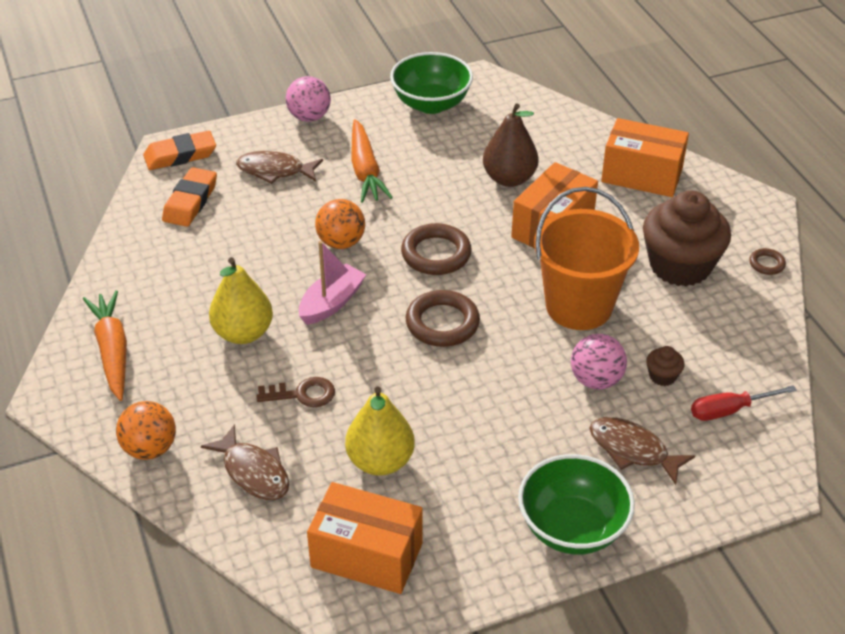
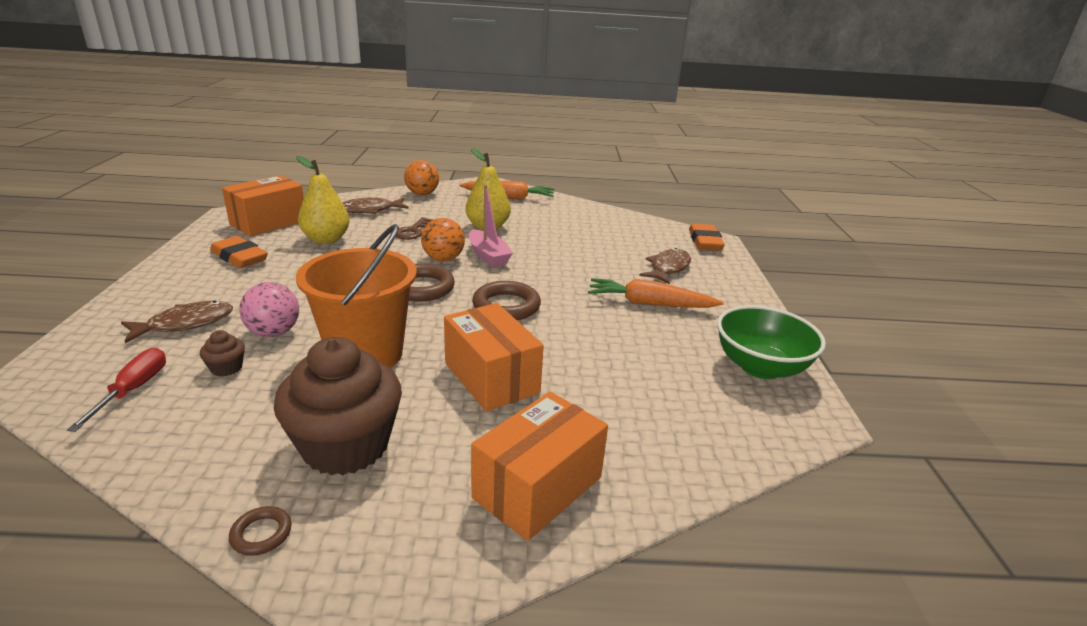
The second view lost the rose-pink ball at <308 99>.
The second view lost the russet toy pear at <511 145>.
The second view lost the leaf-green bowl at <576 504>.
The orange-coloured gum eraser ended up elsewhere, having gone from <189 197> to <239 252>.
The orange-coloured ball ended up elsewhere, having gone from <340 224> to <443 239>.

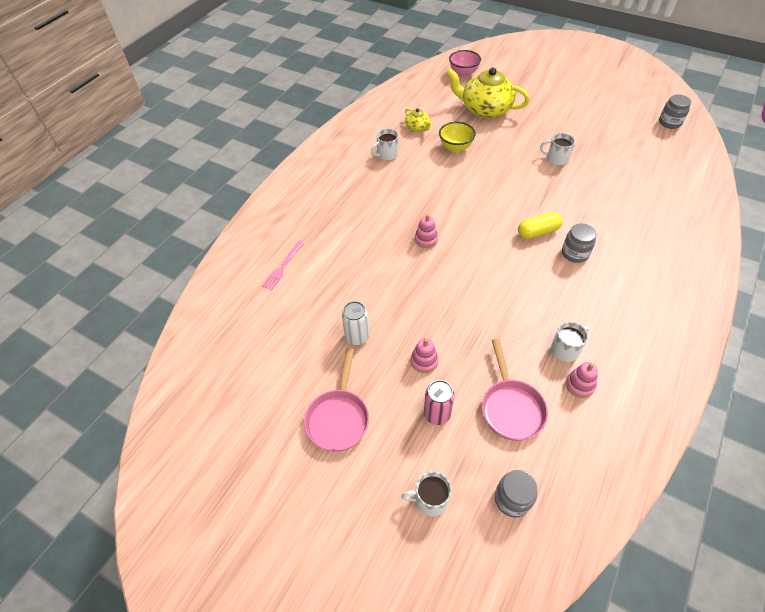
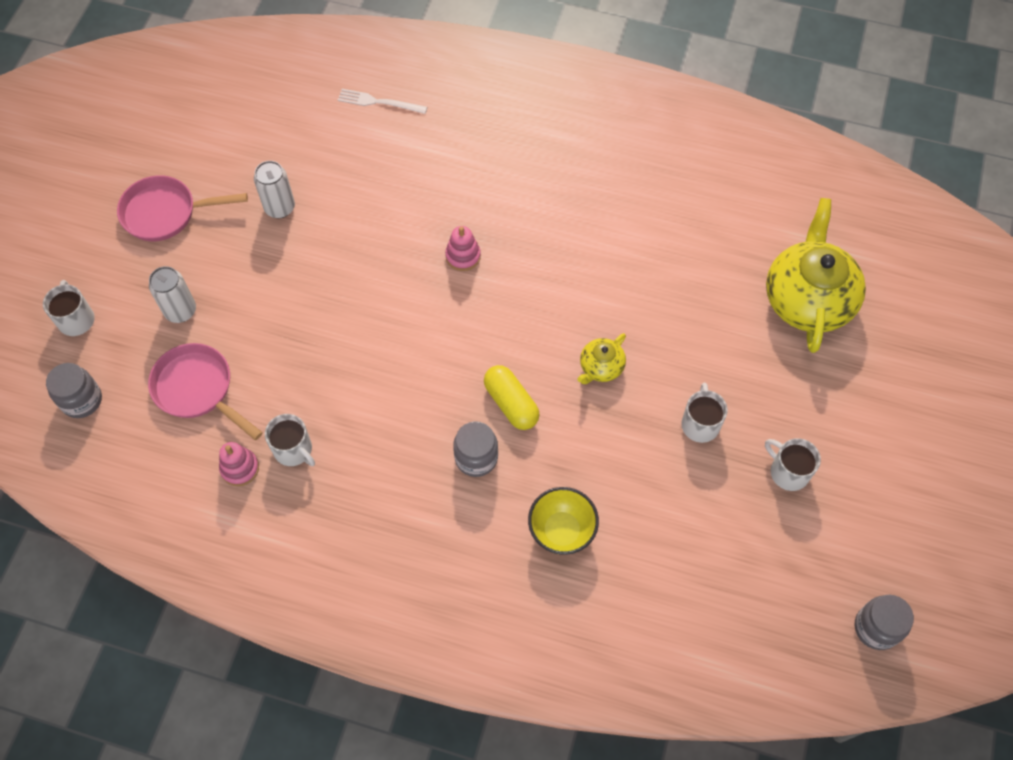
The second view lost the rose-pink ring stacker at <424 355>.
The second view lost the rose-pink bowl at <465 63>.
The white coffee mug ended up elsewhere, having gone from <385 144> to <793 464>.
The bright yellow china teapot ended up elsewhere, having gone from <418 120> to <601 358>.
The bright yellow bowl ended up elsewhere, having gone from <457 137> to <563 521>.
What was the rose-pink table fork at <283 265> turned into the white table fork at <382 101>.
What was the rose-pink tin at <439 402> turned into the white tin at <172 294>.
The rose-pink frying pan at <515 389> ended up facing another way, 60 degrees clockwise from before.

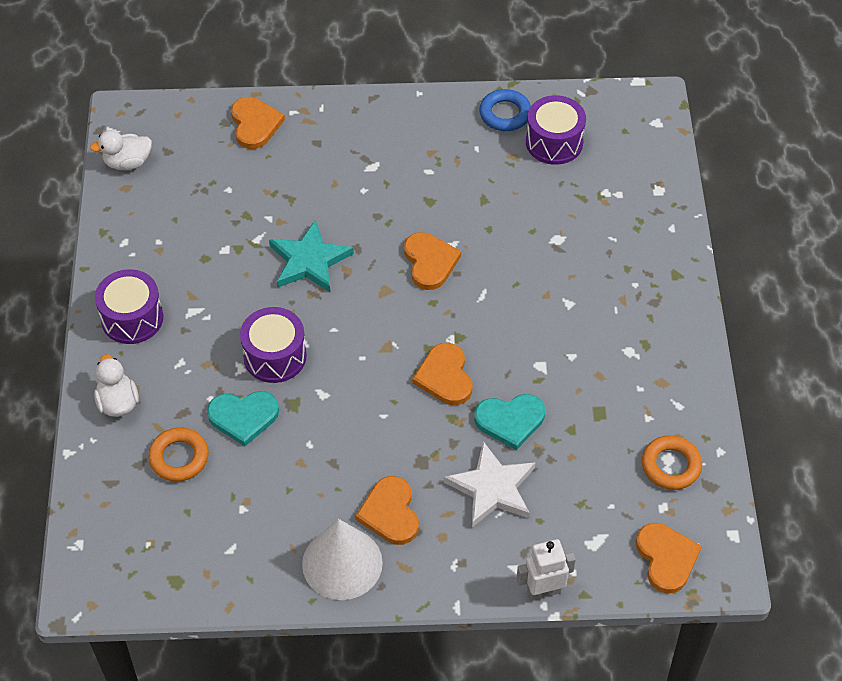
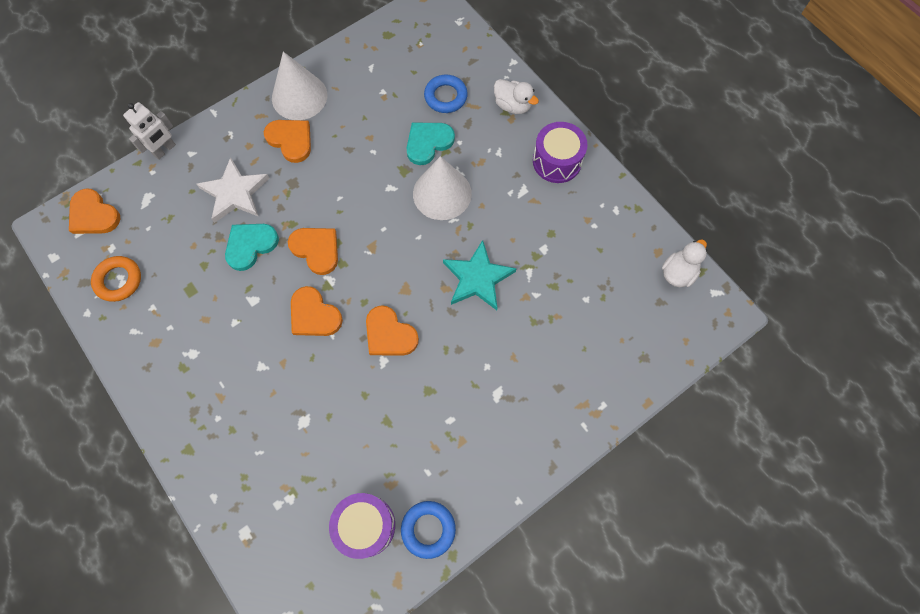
The orange-coloured love heart ended up elsewhere, having gone from <258 123> to <317 311>.
Where the violet snare drum stood at <273 345>, the white cone came to stand at <442 188>.
What was the orange-coloured ring at <178 454> turned into the blue ring at <446 94>.

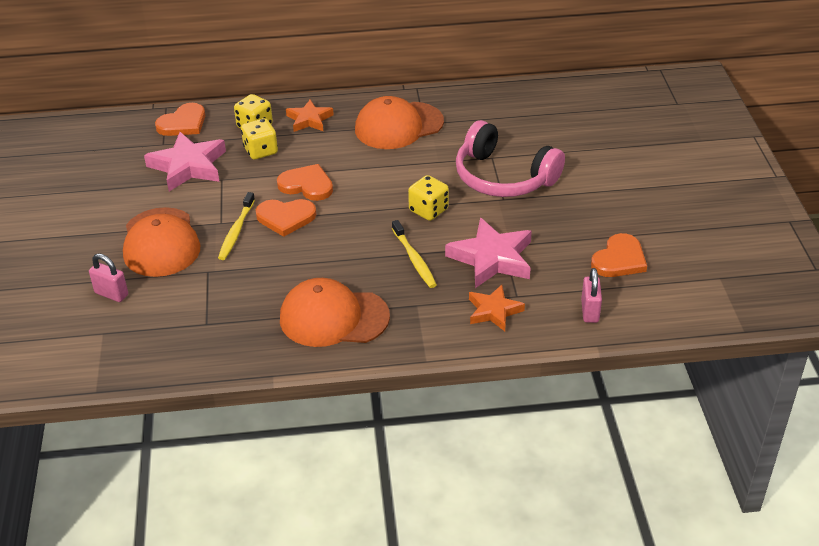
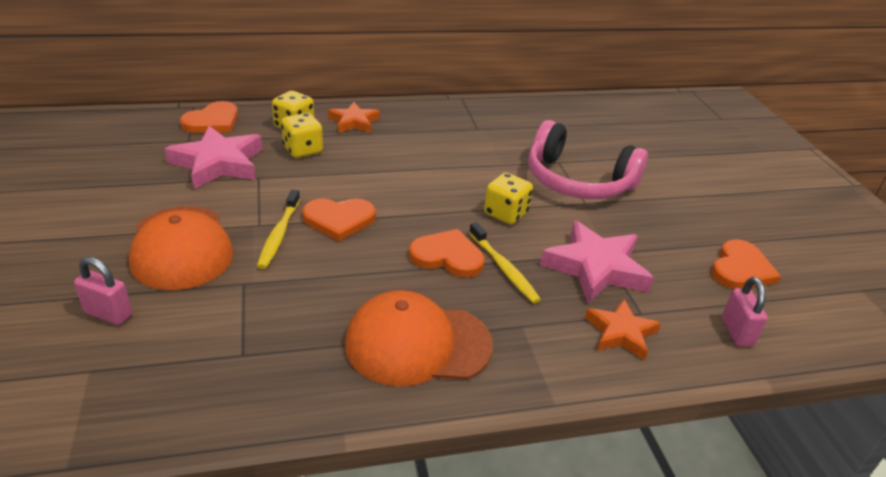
The second view lost the orange-coloured cap at <399 122>.
The orange-coloured love heart ended up elsewhere, having gone from <305 182> to <447 253>.

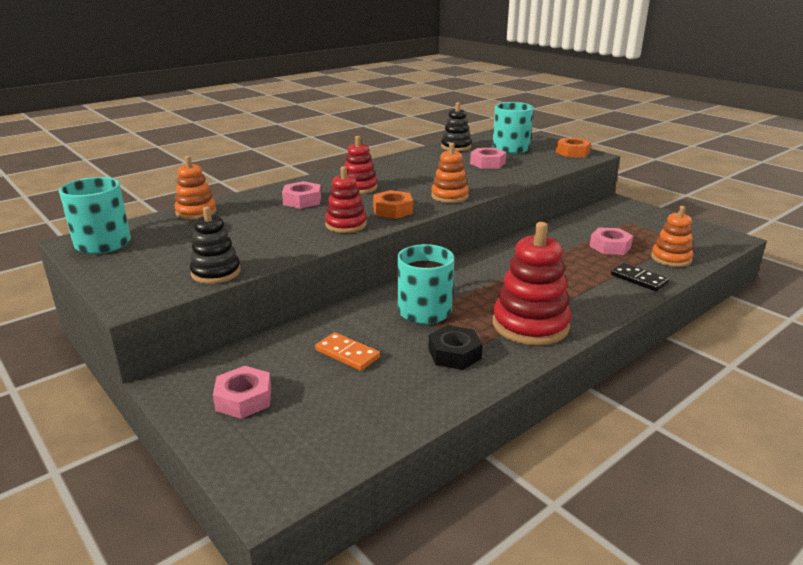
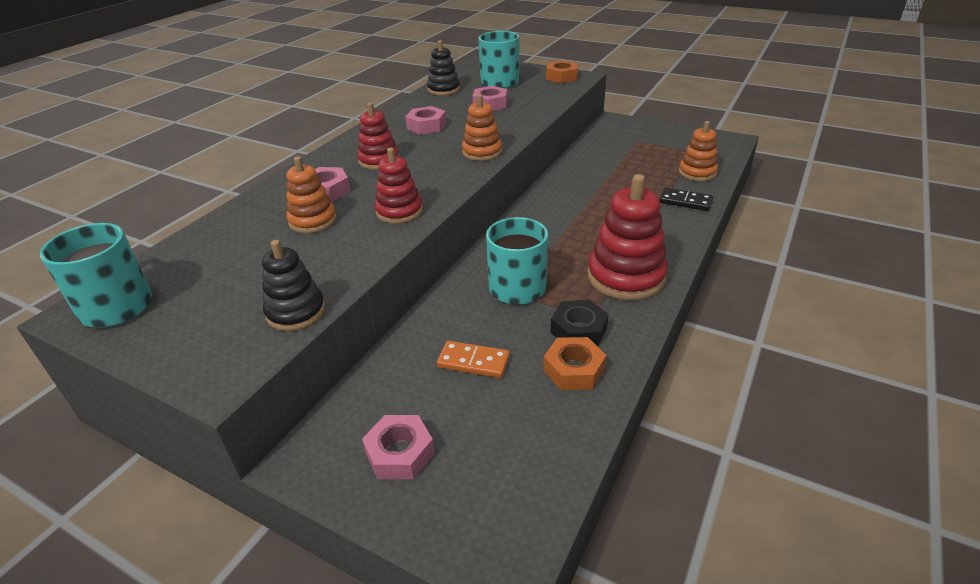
The orange-coloured ring stacker ended up elsewhere, having gone from <195 188> to <311 194>.
The orange-coloured hex nut ended up elsewhere, having gone from <393 204> to <574 363>.
The rose-pink hex nut ended up elsewhere, having gone from <611 241> to <425 120>.

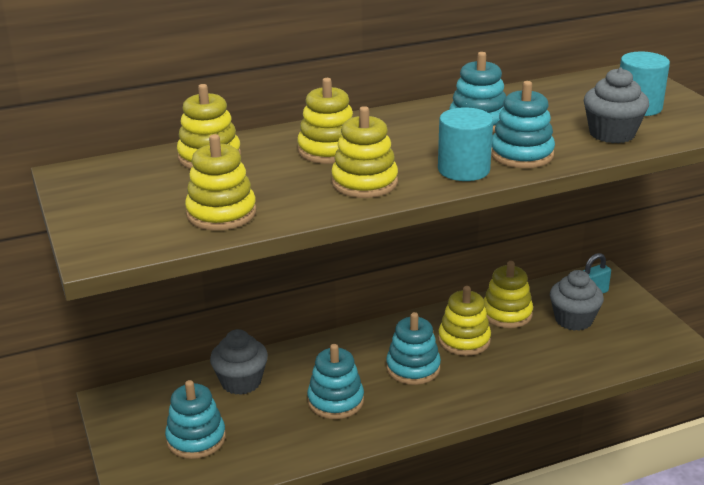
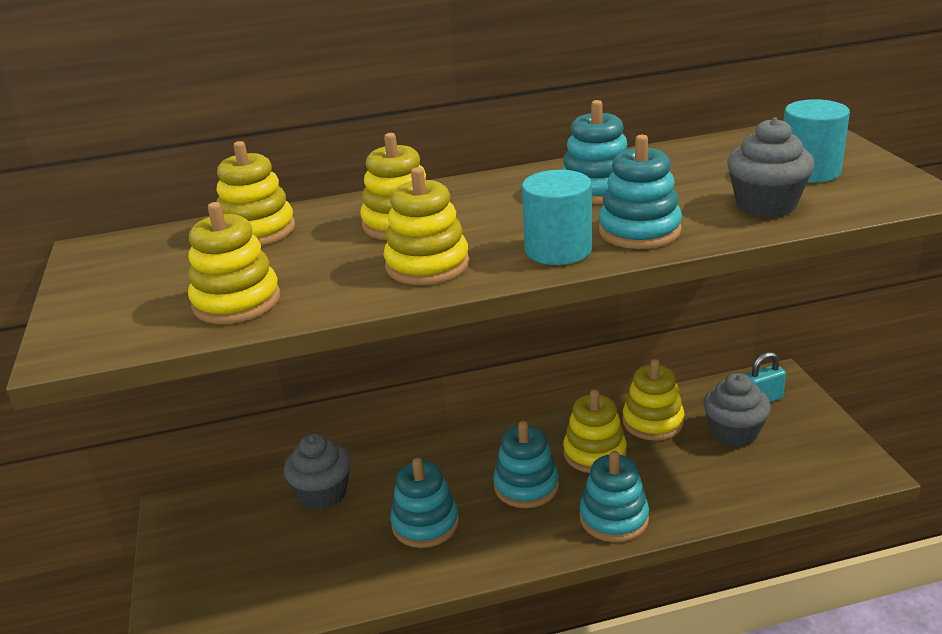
The teal ring stacker ended up elsewhere, having gone from <195 419> to <614 496>.

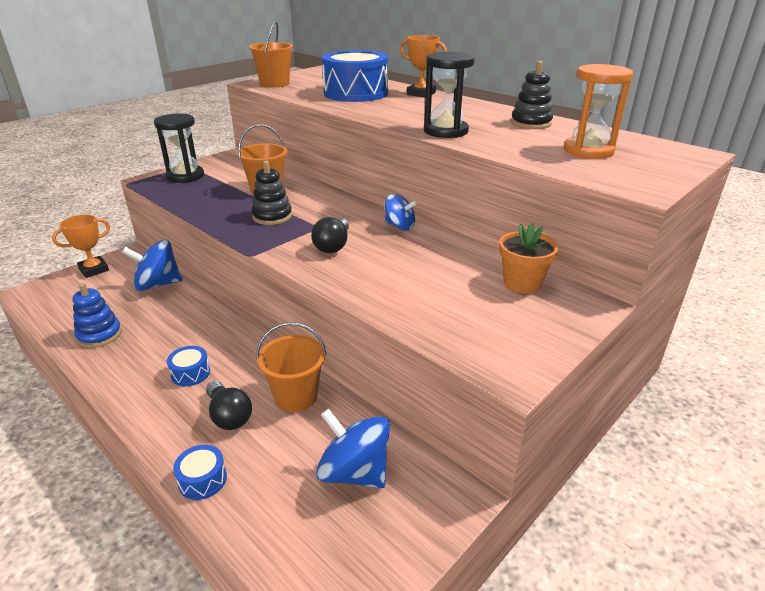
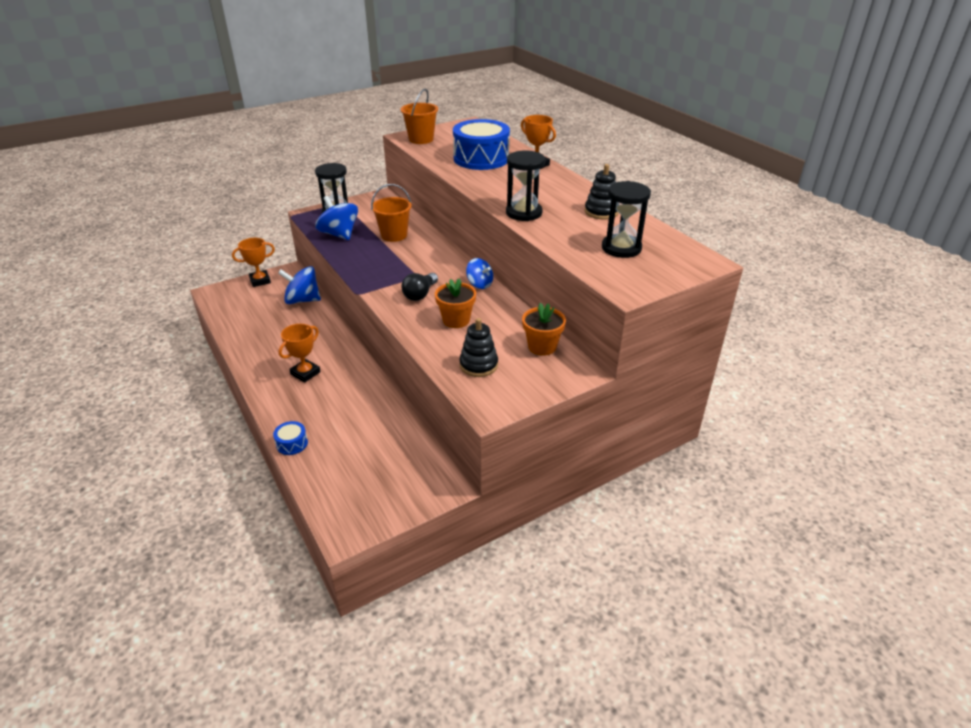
The second view lost the blue ring stacker at <97 315>.
The second view lost the jet-black light bulb at <229 405>.
The second view lost the orange-coloured bucket at <291 367>.
The second view gained the orange-coloured flower pot at <455 303>.
The jet-black ring stacker ended up elsewhere, having gone from <271 193> to <478 347>.
The blue whirligig ended up elsewhere, having gone from <353 448> to <336 218>.
Where the blue snare drum stood at <188 366>, the orange-coloured award cup came to stand at <299 353>.
What was the orange-coloured hourglass at <598 111> turned into the jet-black hourglass at <626 219>.

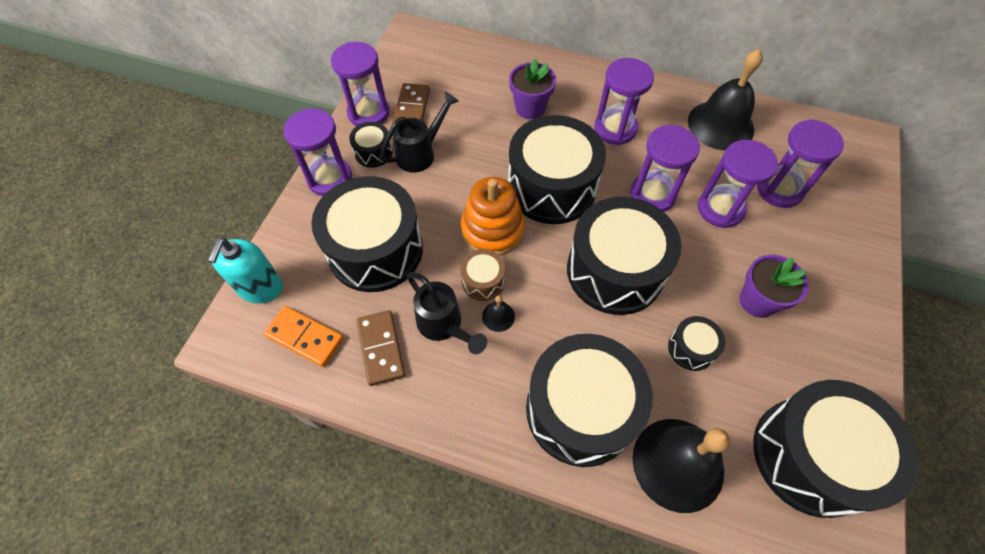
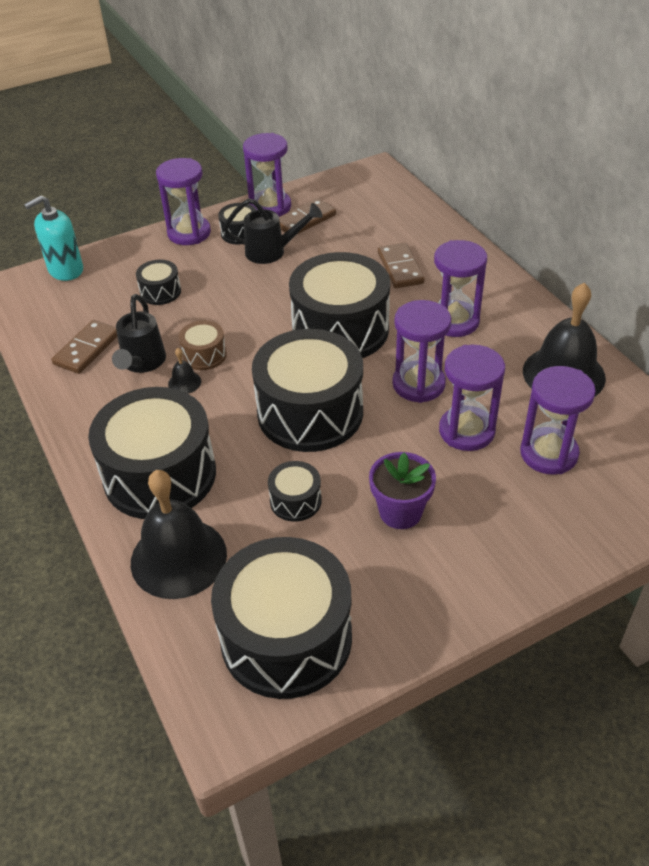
The second view lost the orange-coloured domino at <303 336>.
The second view lost the orange-coloured ring stacker at <493 216>.
Where the violet flower pot stood at <532 88>, the russet domino came to stand at <401 265>.
The size of the jet-black snare drum at <367 234> changed by a factor of 0.45.

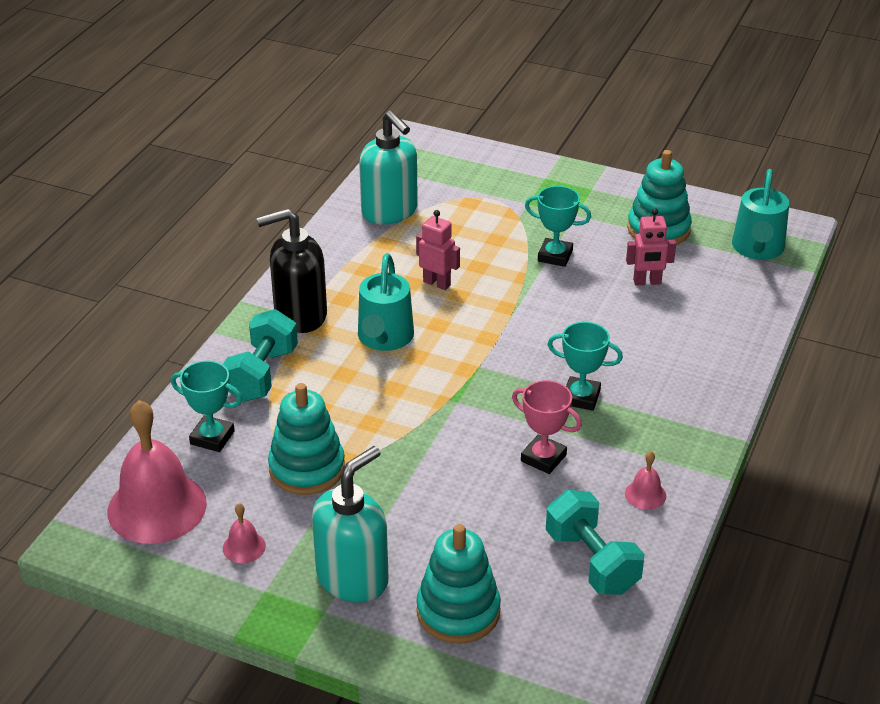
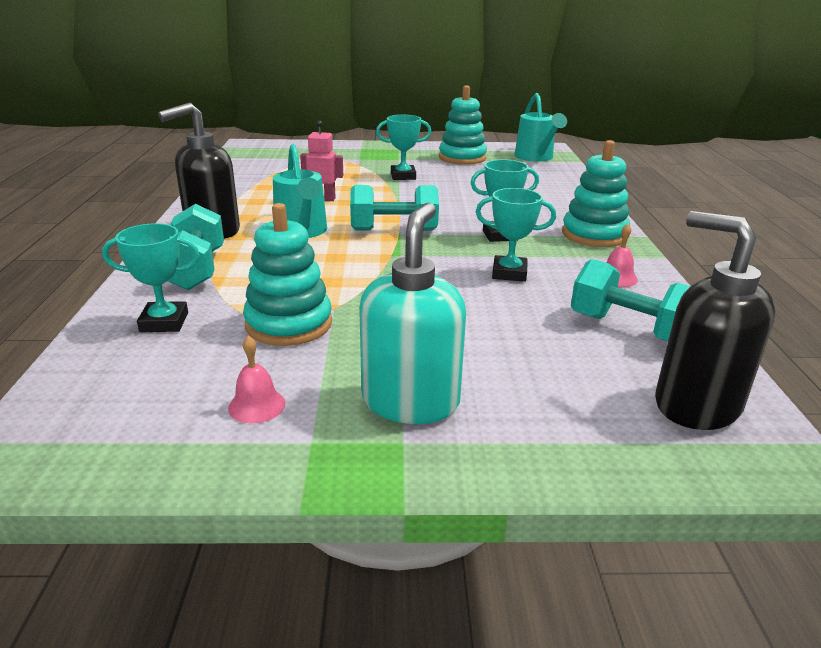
The second view lost the rose-pink school bell at <157 472>.
The second view lost the teal pump bottle at <388 168>.
The second view lost the rose-pink robot at <651 246>.
The second view gained the teal dumbbell at <394 208>.
The second view gained the jet-black pump bottle at <715 320>.
The teal ring stacker ended up elsewhere, having gone from <458 584> to <596 193>.
What was the rose-pink award cup at <547 427> turned into the teal award cup at <516 235>.

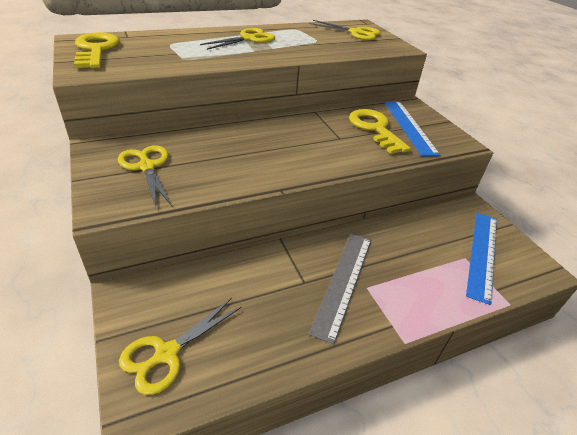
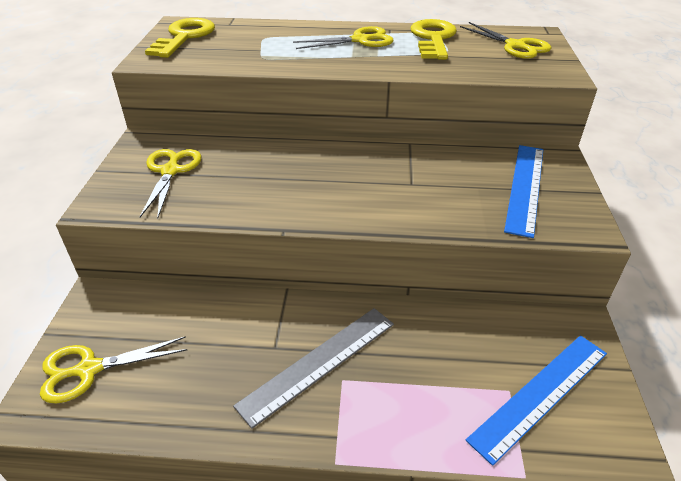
The bright yellow key ended up elsewhere, having gone from <380 131> to <433 39>.

